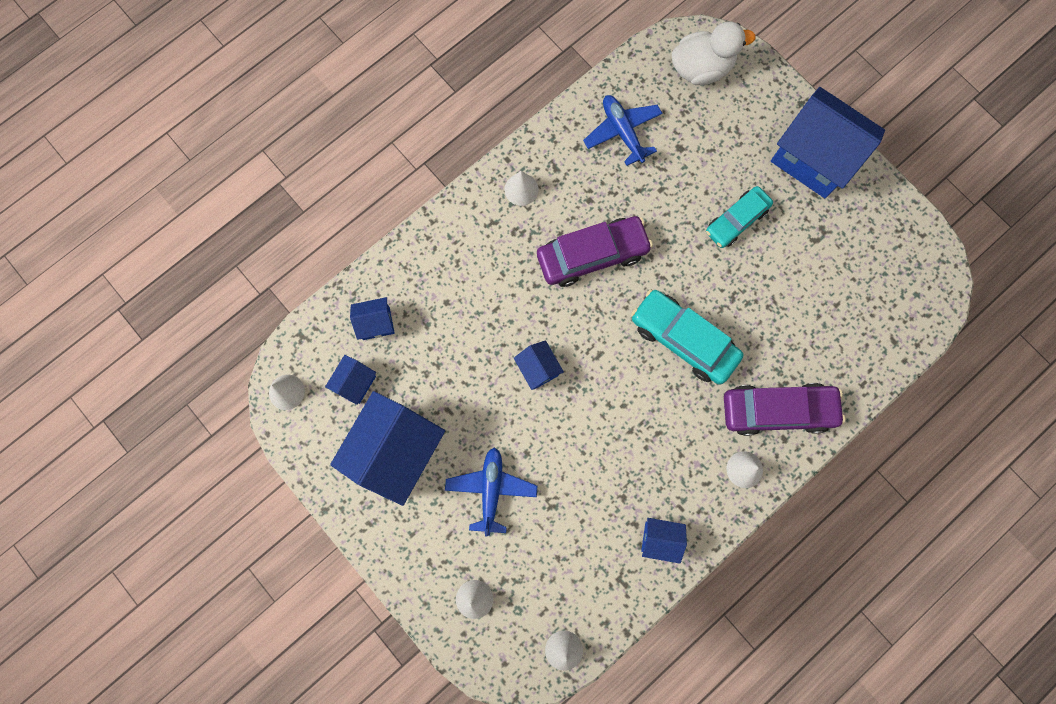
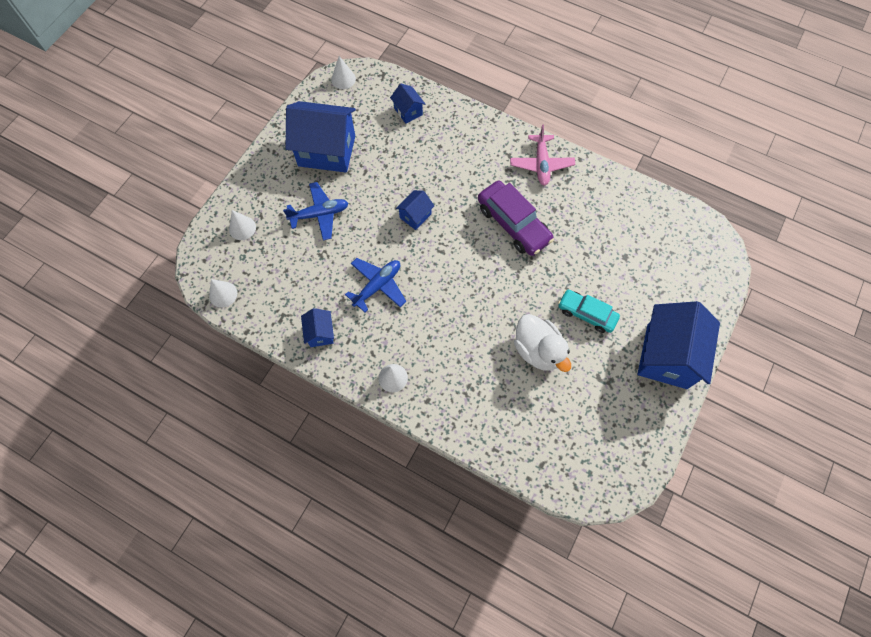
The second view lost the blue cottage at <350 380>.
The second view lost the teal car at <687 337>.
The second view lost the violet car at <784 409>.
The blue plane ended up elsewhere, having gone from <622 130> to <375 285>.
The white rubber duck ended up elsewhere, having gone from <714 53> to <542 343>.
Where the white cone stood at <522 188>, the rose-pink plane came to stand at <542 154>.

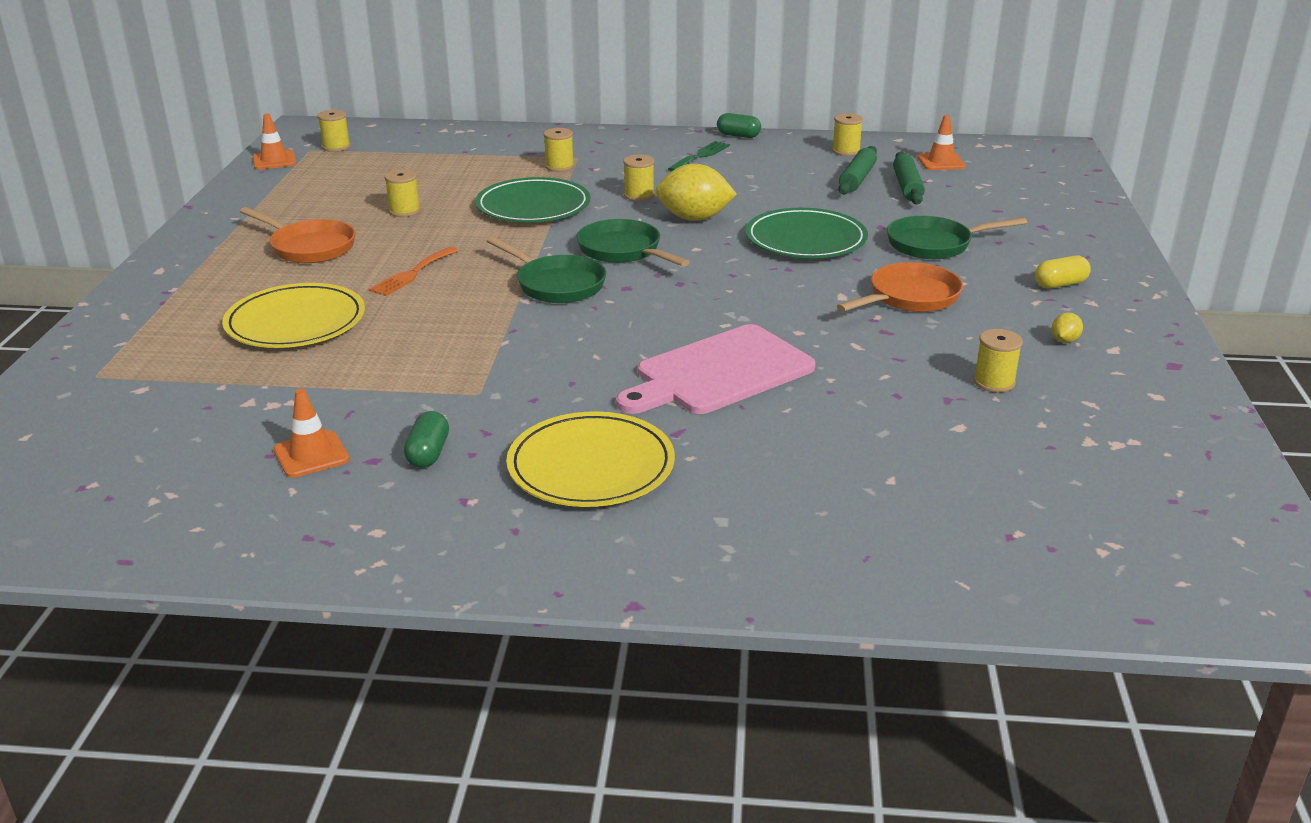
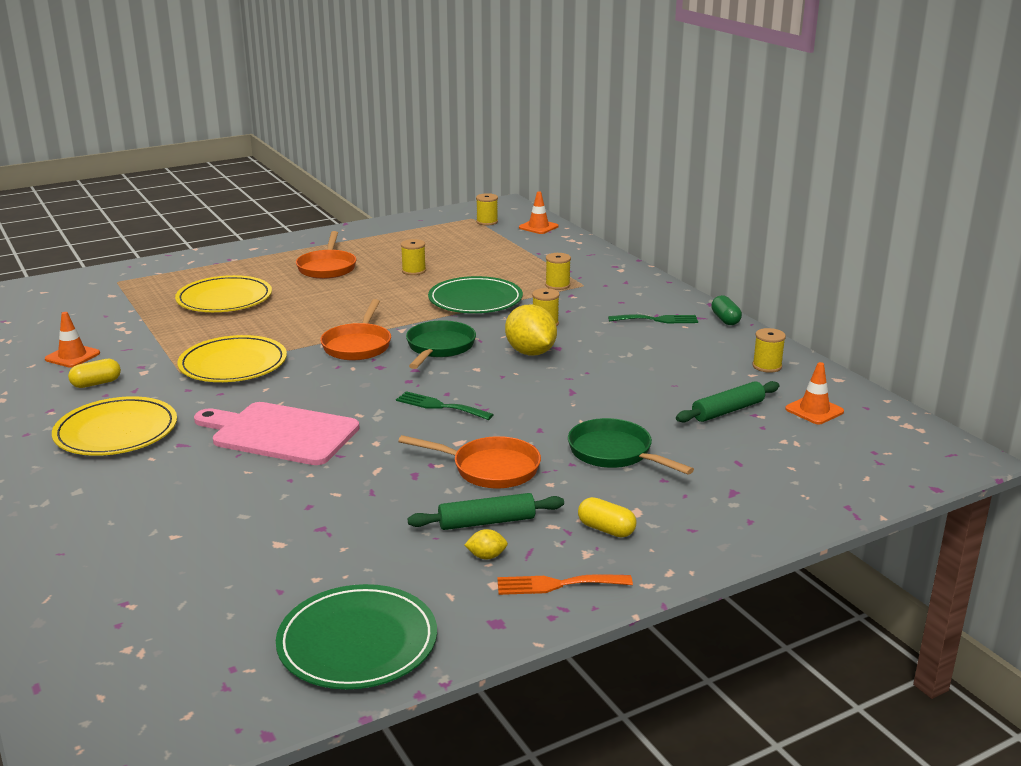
The second view lost the bright yellow spool at <998 361>.
The second view gained the bright yellow flat dish at <232 358>.
The second view gained the leaf-green table fork at <445 405>.
The orange-coloured traffic cone ended up elsewhere, having gone from <274 142> to <538 213>.
The orange-coloured table fork ended up elsewhere, having gone from <414 271> to <565 584>.
The leaf-green flat dish ended up elsewhere, having gone from <807 233> to <356 636>.
The leaf-green rolling pin ended up elsewhere, having gone from <857 170> to <486 511>.
What was the leaf-green capsule at <426 439> turned into the bright yellow capsule at <94 373>.
What was the leaf-green frying pan at <546 269> turned into the orange-coloured frying pan at <355 329>.

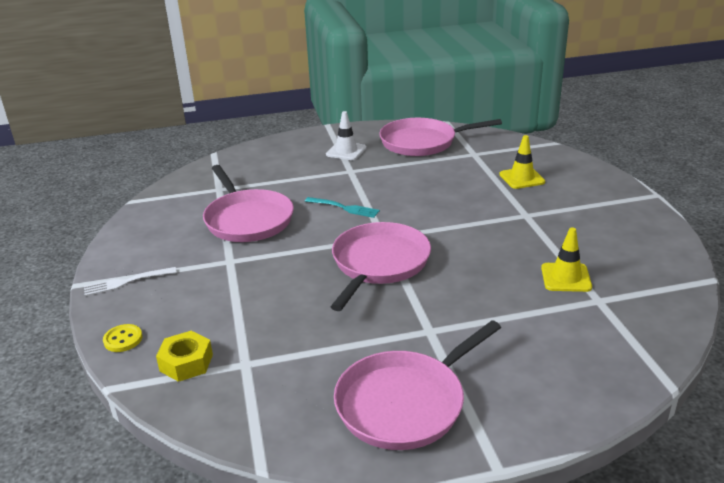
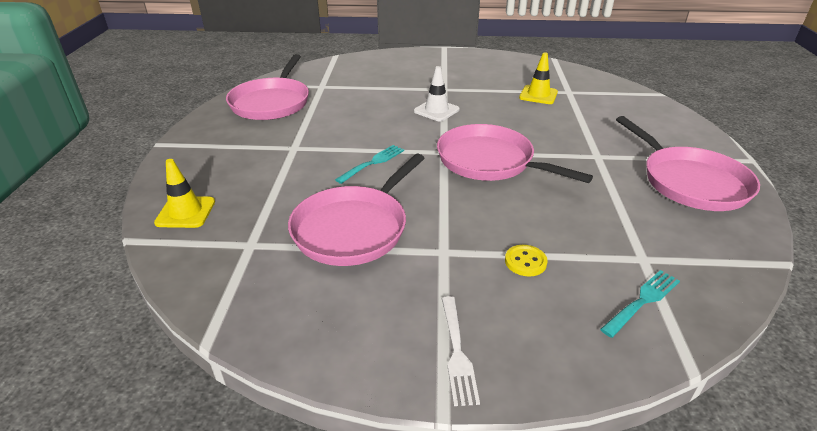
The bright yellow shirt button ended up elsewhere, having gone from <122 338> to <526 260>.
The white traffic cone ended up elsewhere, having gone from <346 135> to <437 93>.
The bright yellow traffic cone ended up elsewhere, having gone from <522 162> to <184 193>.
Where the bright yellow hex nut stood at <184 356>, the teal table fork came to stand at <640 304>.
The rose-pink frying pan at <248 203> ended up facing another way, 135 degrees clockwise from before.

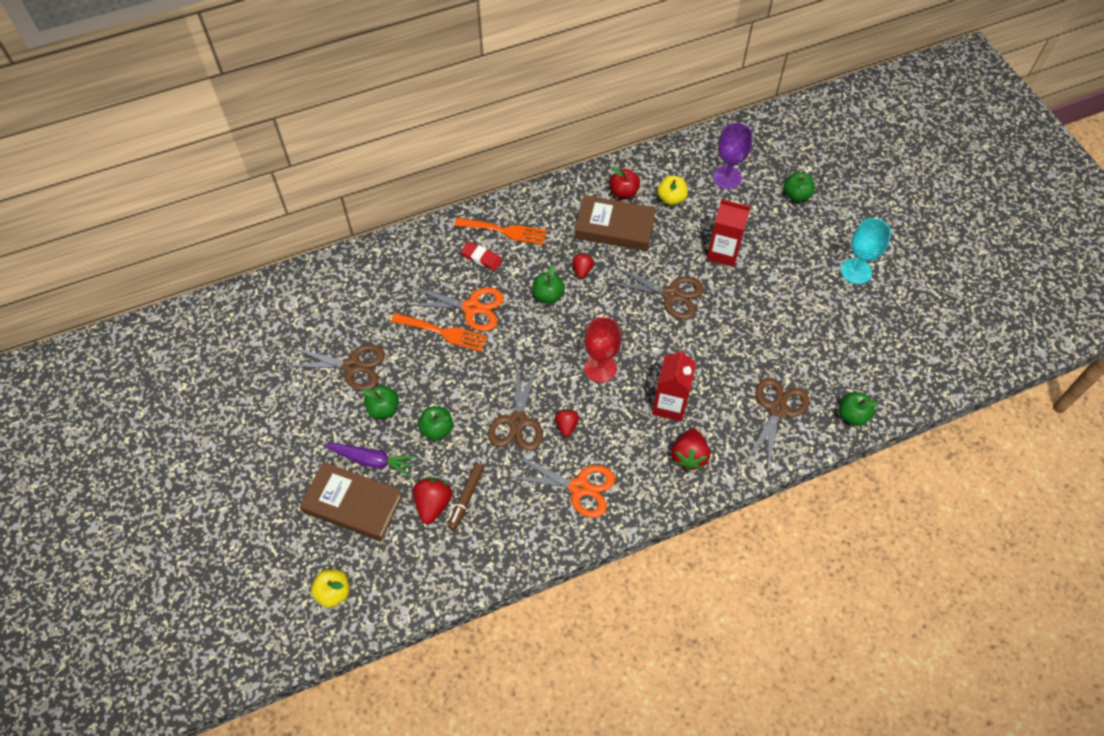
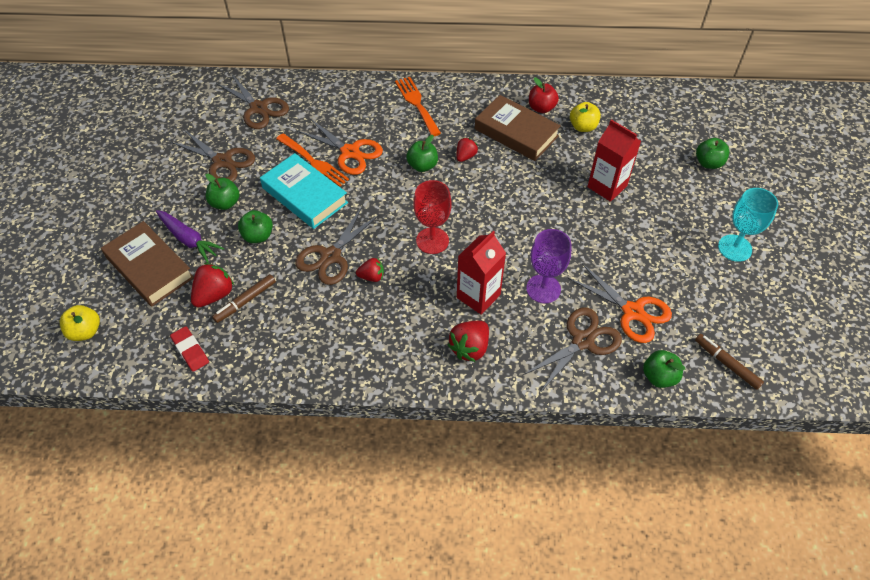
The second view gained the teal hardback at <304 191>.
The second view gained the russet marker pen at <729 362>.
The scarlet gum eraser ended up elsewhere, having gone from <481 256> to <189 349>.
The orange-coloured scissors ended up elsewhere, having gone from <561 487> to <620 303>.
The russet scissors ended up elsewhere, having gone from <655 292> to <252 101>.
The violet chalice ended up elsewhere, having gone from <733 156> to <549 266>.
The orange-coloured table fork at <500 231> ended up facing another way, 150 degrees counterclockwise from before.
The scarlet strawberry at <567 423> ended up facing another way, 60 degrees clockwise from before.

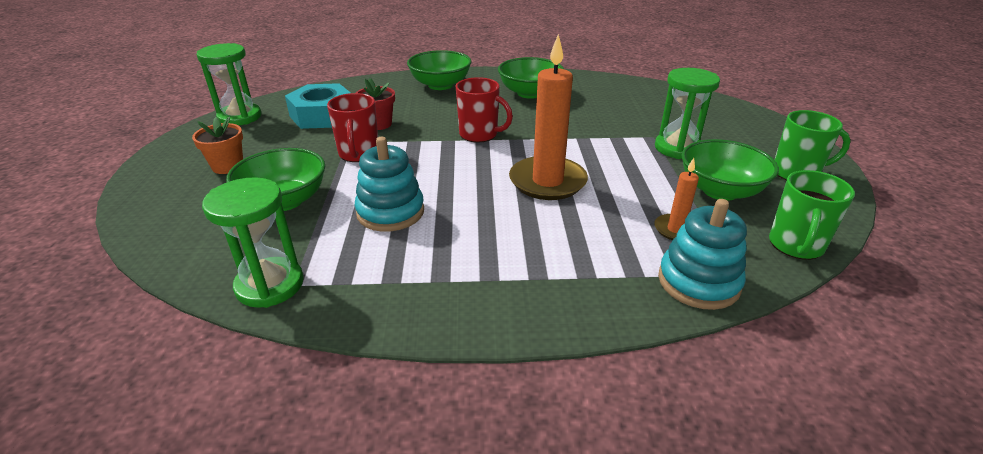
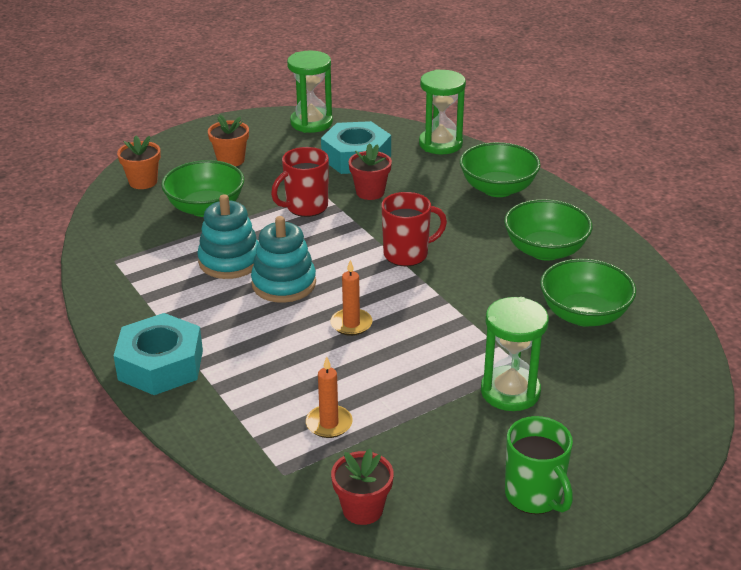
The second view gained the teal hex nut at <158 354>.
The second view gained the orange-coloured flower pot at <139 162>.
The leaf-green hourglass ended up elsewhere, having gone from <253 242> to <442 111>.
The teal ring stacker ended up elsewhere, having gone from <702 254> to <283 259>.
The leaf-green bowl ended up elsewhere, having gone from <730 170> to <588 293>.
Where the leaf-green coffee mug stood at <812 215>, the scarlet flower pot came to stand at <362 487>.
The scarlet coffee mug at <484 110> ended up facing another way, 105 degrees counterclockwise from before.
The size of the orange-coloured candle at <548 117> changed by a factor of 0.50.

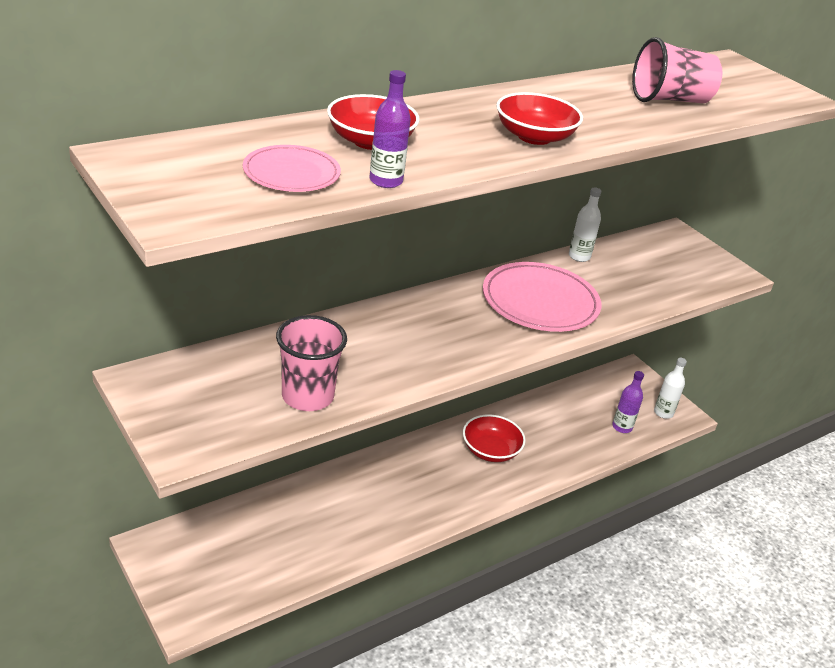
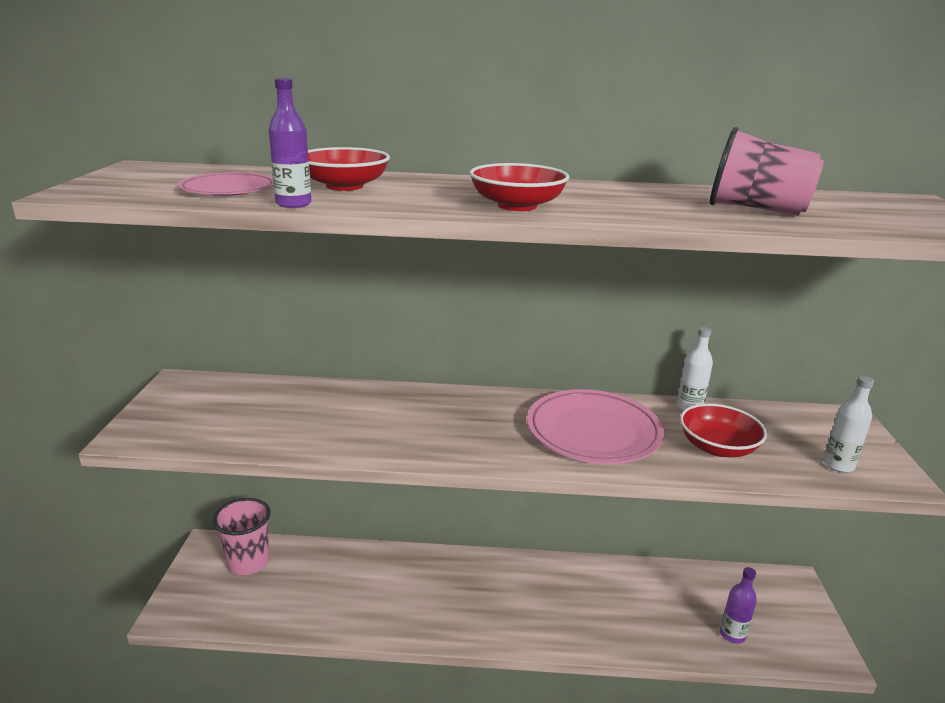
The rose-pink cup ended up elsewhere, having gone from <311 363> to <242 536>.
The scarlet bowl ended up elsewhere, having gone from <494 438> to <723 430>.
The white flask ended up elsewhere, having gone from <670 388> to <848 424>.

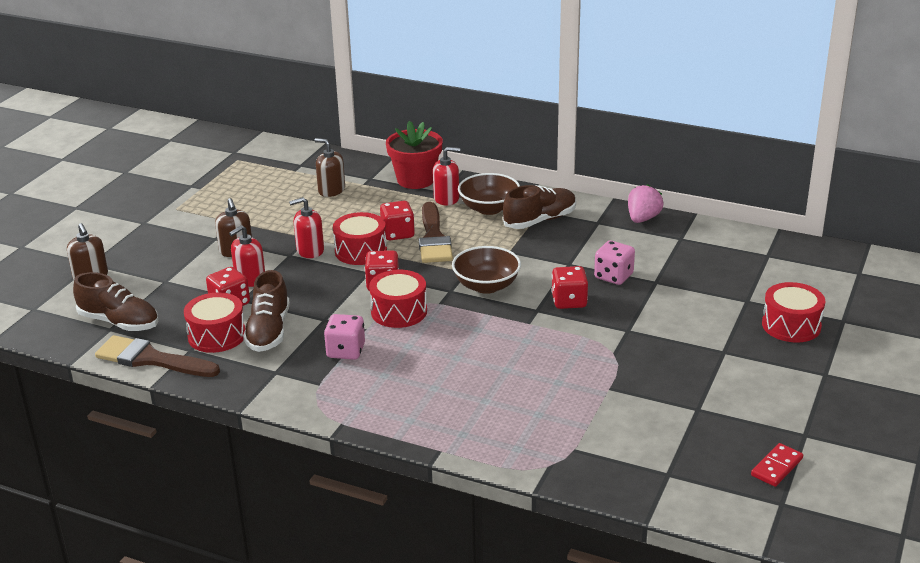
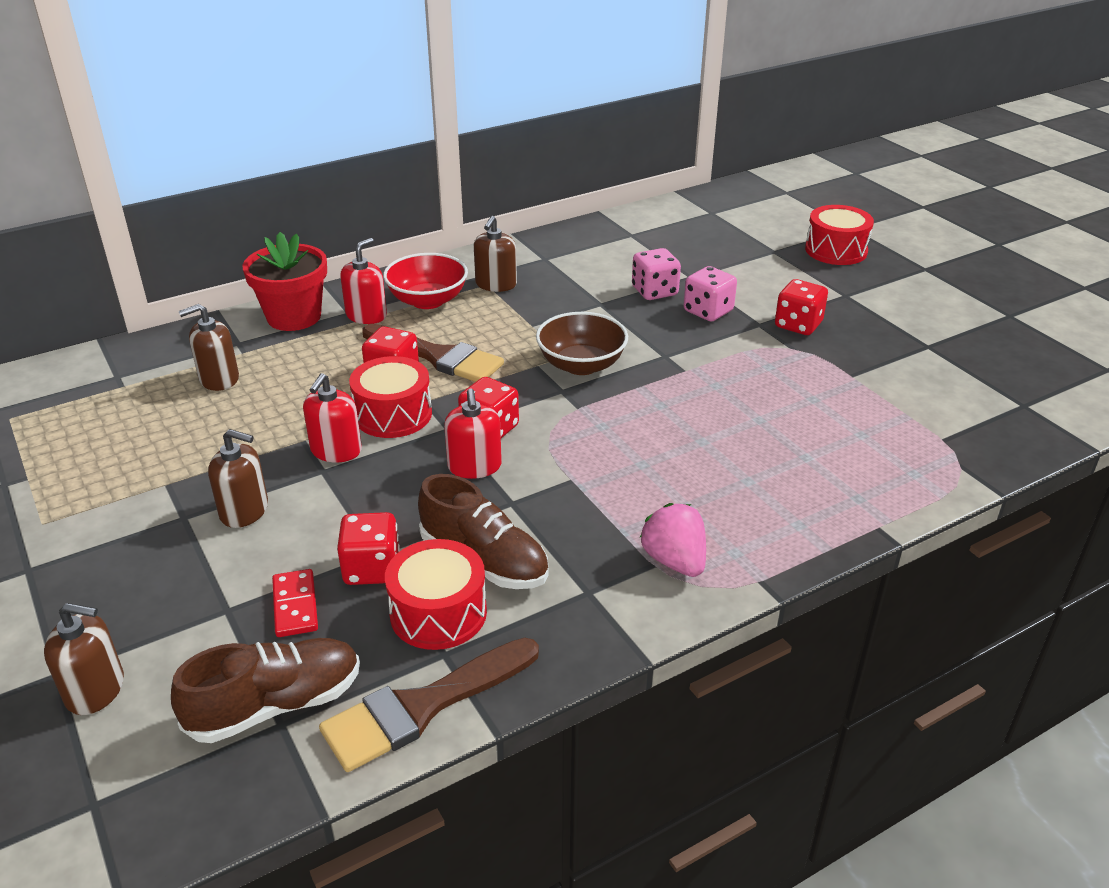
The second view lost the scarlet snare drum at <398 299>.
The scarlet pump bottle ended up elsewhere, having gone from <247 256> to <473 433>.
The rose-pink dice ended up elsewhere, having gone from <344 337> to <710 294>.
The scarlet dice ended up elsewhere, having gone from <569 287> to <801 307>.
The rose-pink strawberry ended up elsewhere, having gone from <645 203> to <673 540>.
The scarlet domino ended up elsewhere, having gone from <777 465> to <295 603>.
Where the russet lace-up shoe stood at <539 207>, the russet pump bottle came to stand at <495 254>.
What was the russet bowl at <489 194> turned into the scarlet bowl at <425 281>.

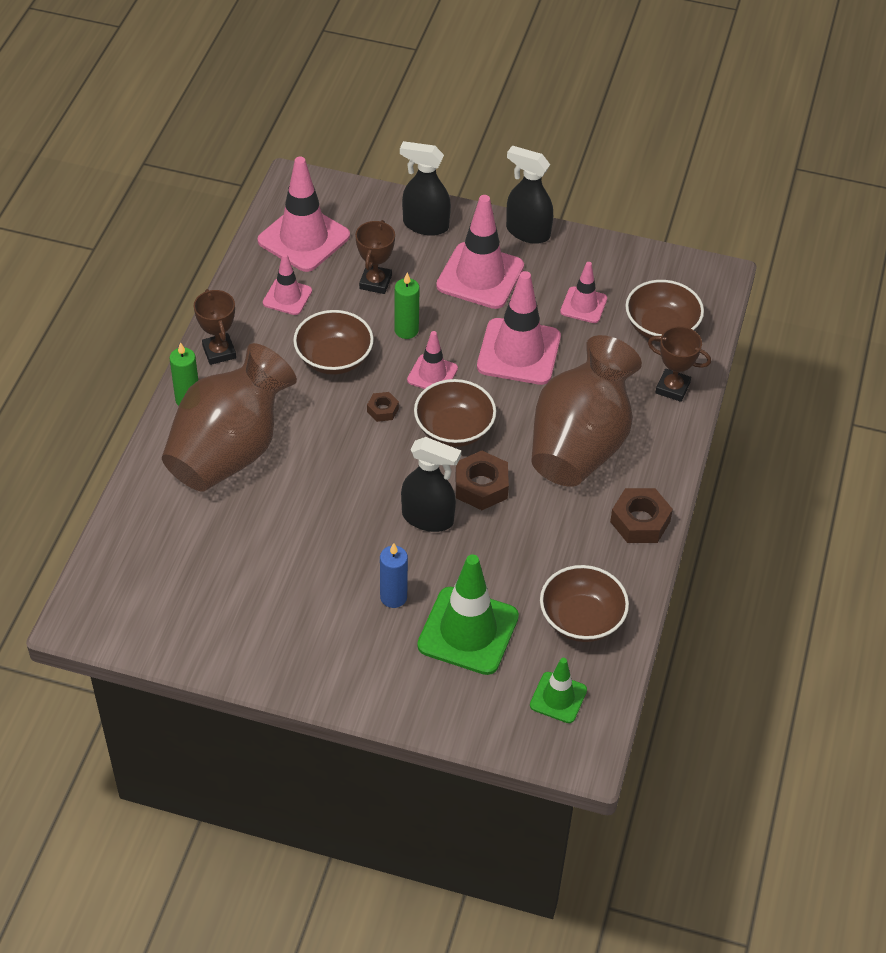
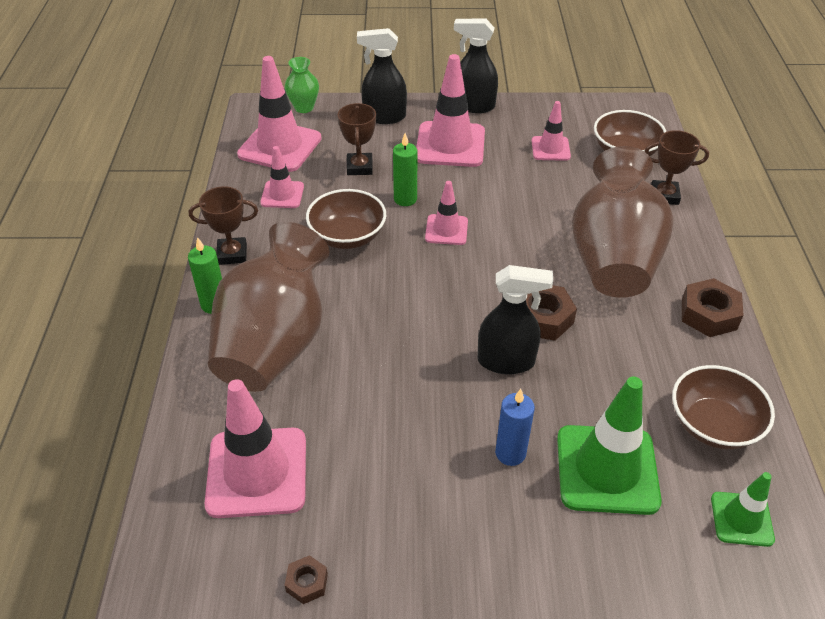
The second view lost the russet bowl at <455 413>.
The second view gained the leaf-green vase at <302 85>.
The russet hex nut ended up elsewhere, having gone from <383 407> to <306 579>.
The rose-pink traffic cone ended up elsewhere, having gone from <519 328> to <255 448>.
The russet award cup at <215 327> ended up facing another way, 60 degrees counterclockwise from before.

